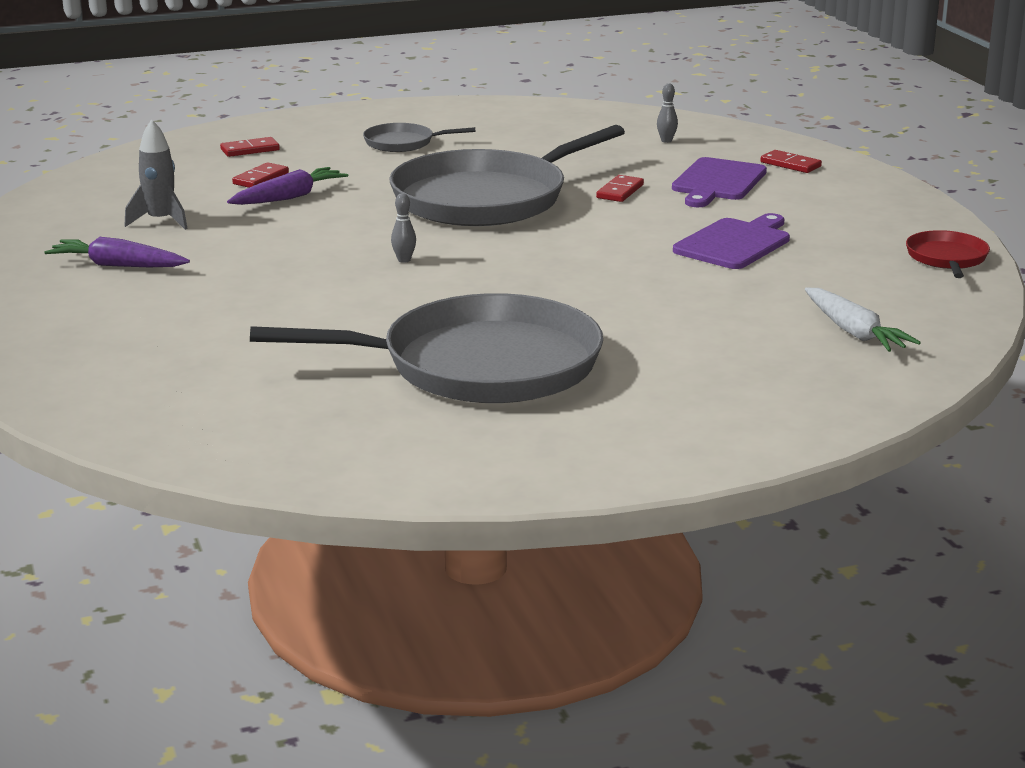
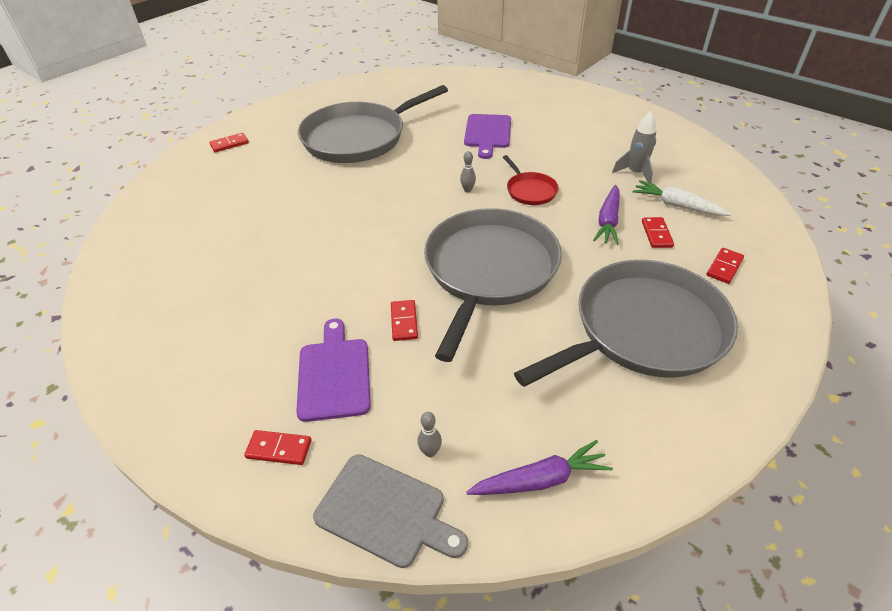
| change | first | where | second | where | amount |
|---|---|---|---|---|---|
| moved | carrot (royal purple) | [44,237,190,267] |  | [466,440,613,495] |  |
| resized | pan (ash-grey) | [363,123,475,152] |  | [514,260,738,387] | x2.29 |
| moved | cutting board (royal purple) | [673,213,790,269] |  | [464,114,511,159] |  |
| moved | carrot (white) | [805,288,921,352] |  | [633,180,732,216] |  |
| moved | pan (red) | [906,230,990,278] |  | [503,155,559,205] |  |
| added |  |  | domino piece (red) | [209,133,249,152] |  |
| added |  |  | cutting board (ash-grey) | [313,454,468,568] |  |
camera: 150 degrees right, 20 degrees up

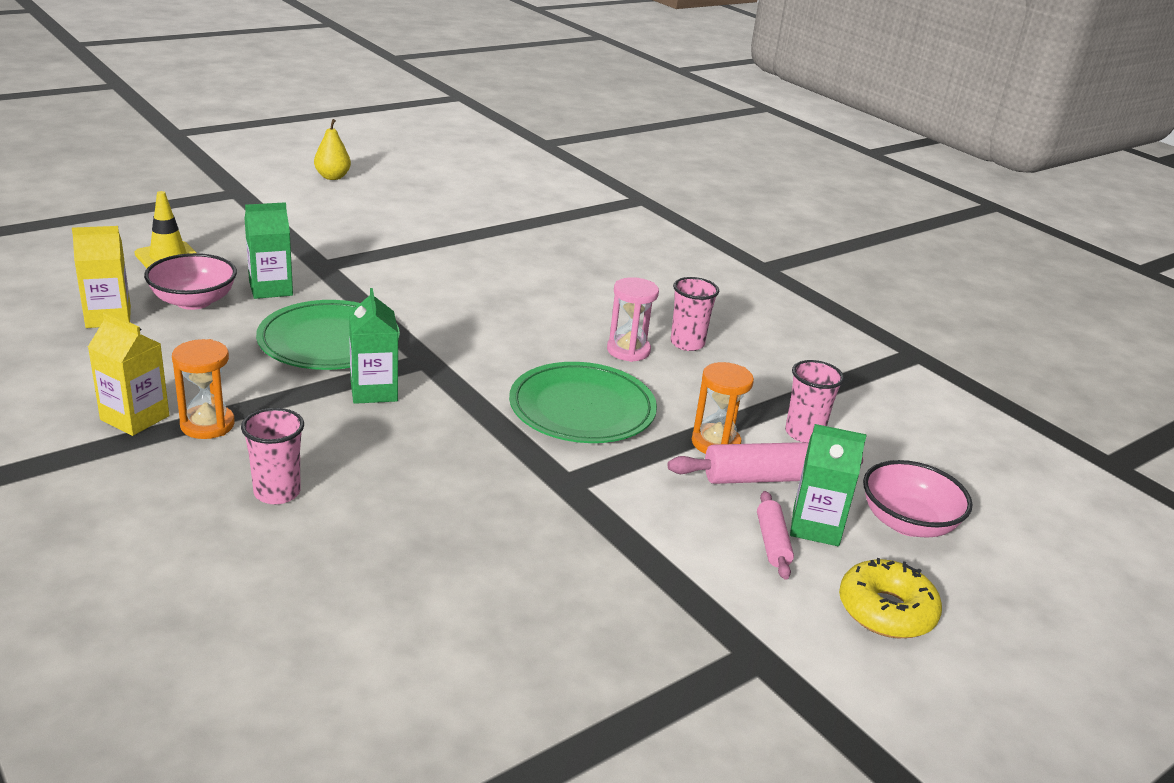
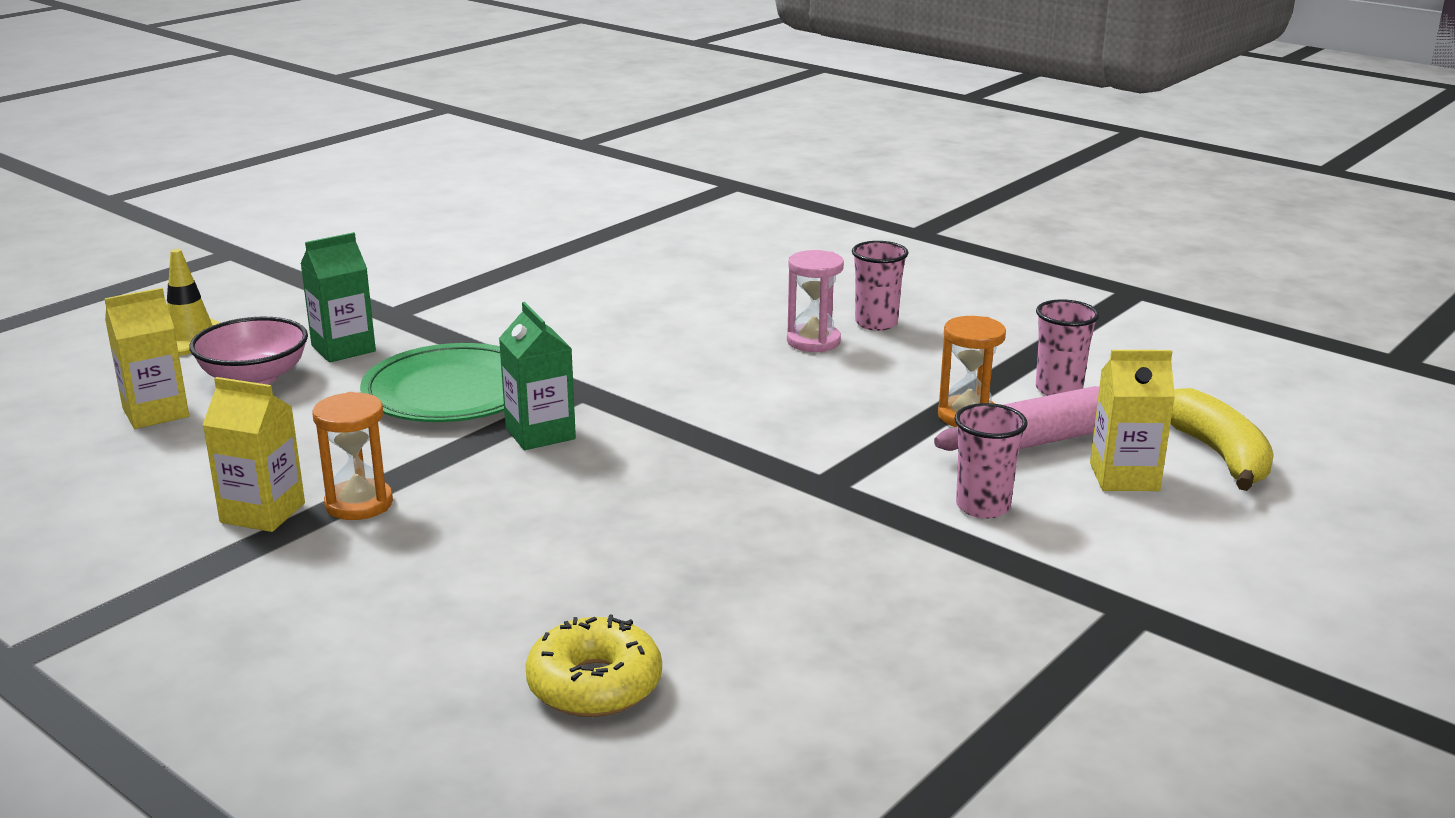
| change | first | where | second | where | amount |
|---|---|---|---|---|---|
| moved | cup (rosy) | [241,408,304,504] |  | [954,403,1028,519] |  |
| removed | toy pear (bright yellow) | [314,119,351,180] |  |  |  |
| removed | flat dish (green) | [509,362,657,443] |  |  |  |
| removed | rolling pin (rosy) | [757,491,794,580] |  |  |  |
| recoloured | carton (green) | [790,424,867,546] | carton (bright yellow) | [1090,350,1175,491] |  |
| moved | doughnut (bright yellow) | [839,558,942,638] |  | [525,614,662,717] |  |
| replaced | bowl (rosy) | [863,460,972,537] | banana (bright yellow) | [1170,388,1274,491] |  |
camera: 10 degrees left, 5 degrees down

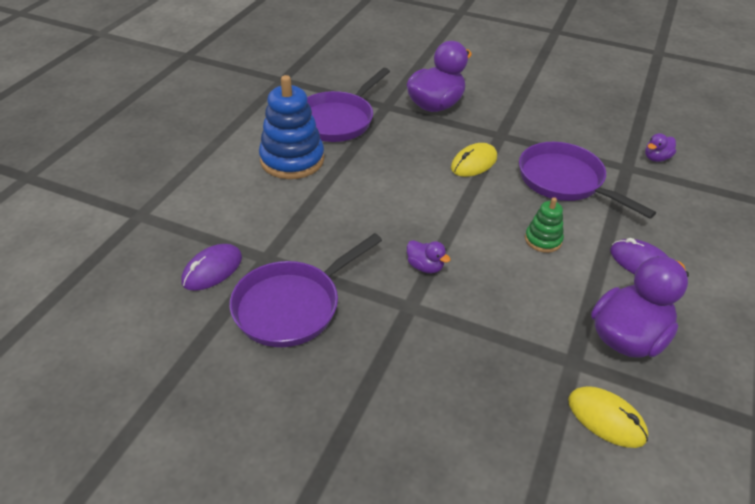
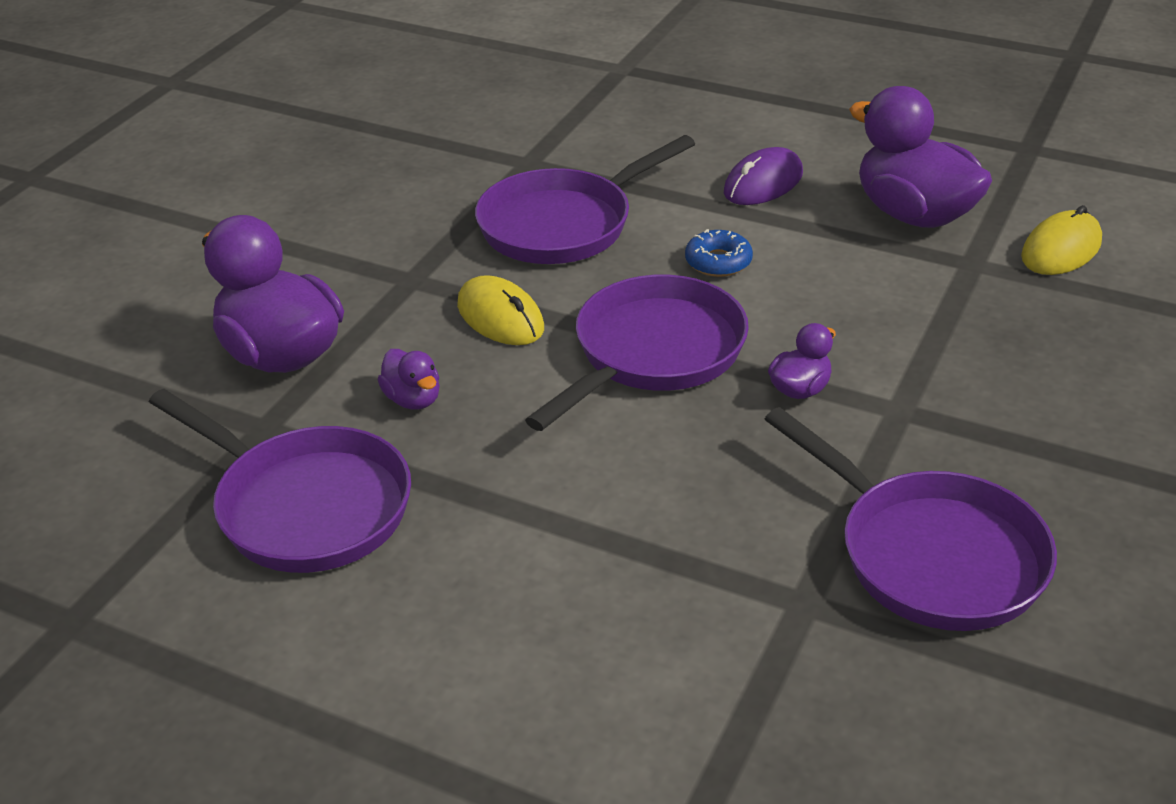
| change | first | where | second | where | amount |
|---|---|---|---|---|---|
| removed | computer mouse (royal purple) | [181,244,242,291] |  |  |  |
| removed | stacking toy (cobalt) | [259,75,324,179] |  |  |  |
| replaced | stacking toy (green) | [525,197,564,253] | doughnut (cobalt) | [685,229,753,277] |  |
| moved | rubber duck (royal purple) | [645,133,676,162] |  | [378,349,440,410] |  |
| added |  |  | pan (royal purple) | [525,275,749,431] |  |
camera: 85 degrees left, 5 degrees down

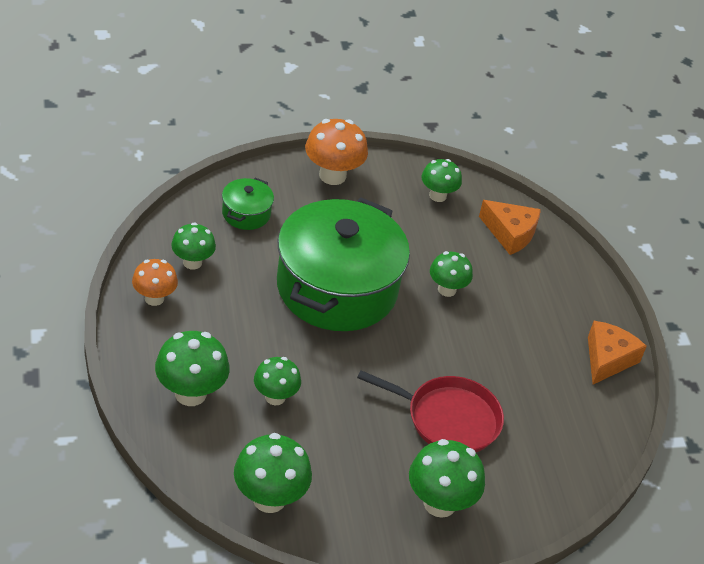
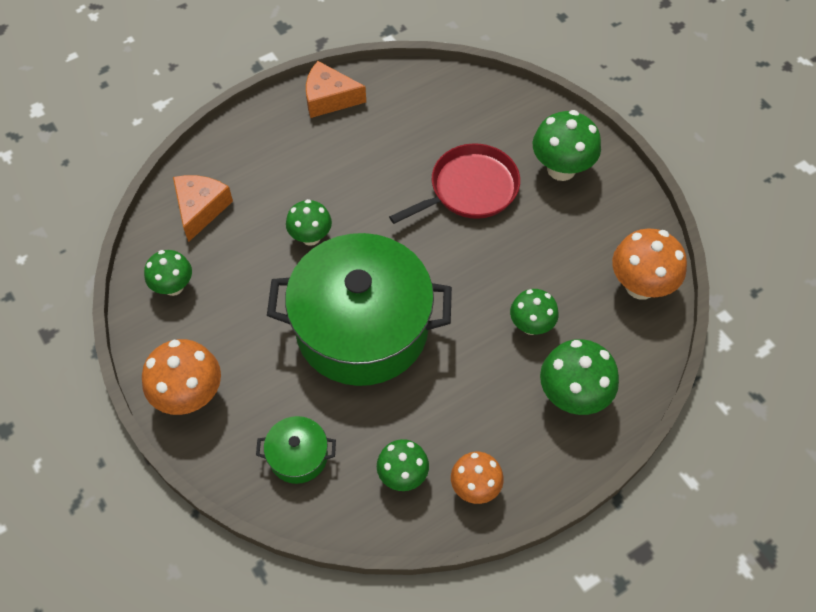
| change | first | where | second | where | amount |
|---|---|---|---|---|---|
| recoloured | toadstool (green) | [234,433,312,513] | toadstool (bright orange) | [612,229,687,300] |  |
| turned | pan (red) | [357,370,504,452] |  | [389,143,520,224] | 60 degrees clockwise |
camera: 105 degrees left, 15 degrees up

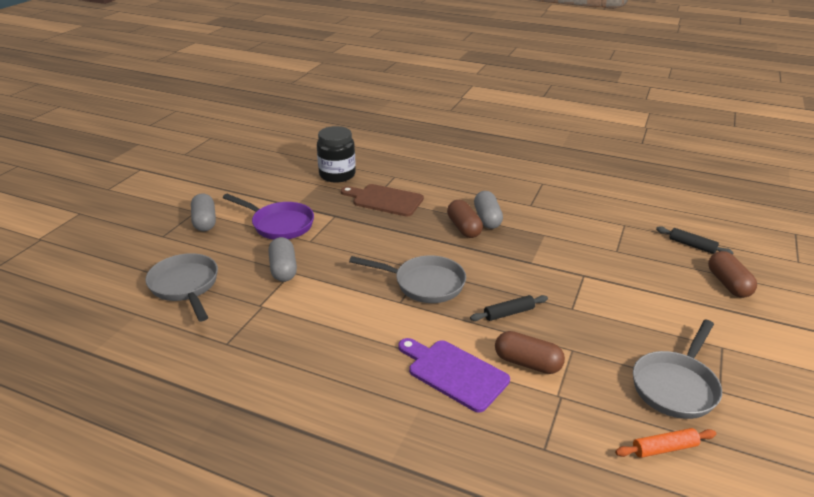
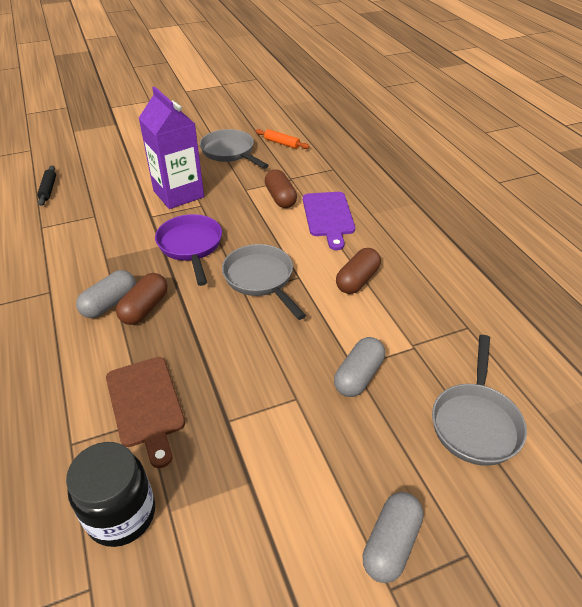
| change | first | where | second | where | amount |
|---|---|---|---|---|---|
| moved | pan (royal purple) | [223,194,314,240] |  | [155,214,222,286] |  |
| removed | rolling pin (jet-black) | [470,295,548,321] |  |  |  |
| turned | pan (ash-grey) | [633,320,722,419] |  | [200,129,269,169] | 120 degrees counterclockwise |
| moved | pill shape (dark brown) | [708,251,757,298] |  | [336,248,381,294] |  |
| added |  |  | carton (royal purple) | [139,86,204,209] |  |
camera: 135 degrees left, 10 degrees up

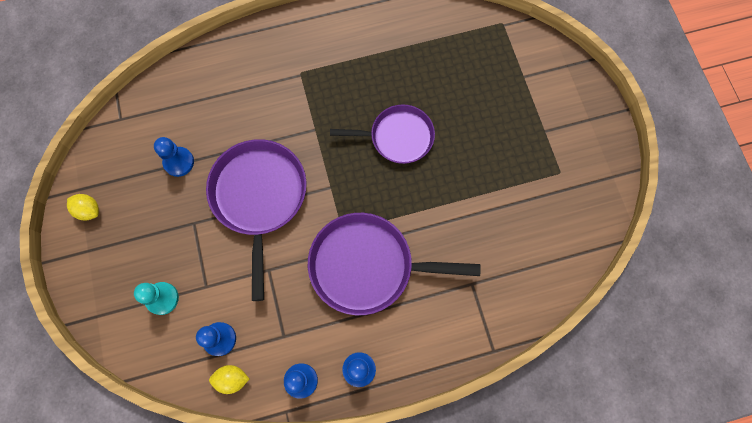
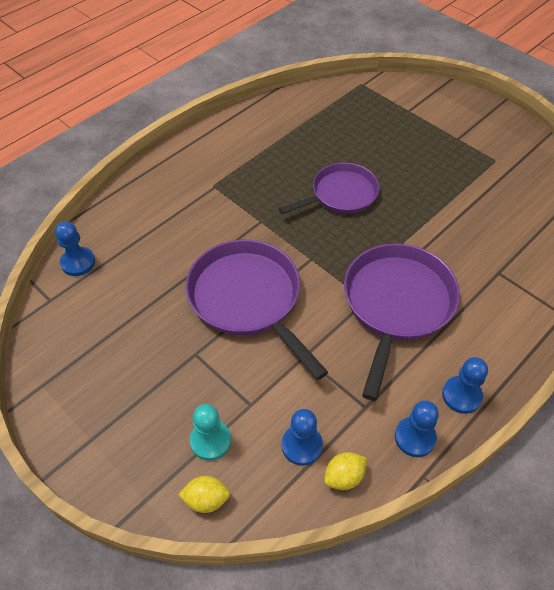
| change | first | where | second | where | amount |
|---|---|---|---|---|---|
| moved | lemon (bright yellow) | [67,194,99,220] |  | [178,476,230,513] |  |
| moved | game pawn (cobalt) | [154,137,194,177] |  | [55,221,95,276] |  |
| turned | pan (royal purple) | [308,213,481,315] |  | [344,244,460,401] | 135 degrees clockwise |
camera: 30 degrees left, 20 degrees down

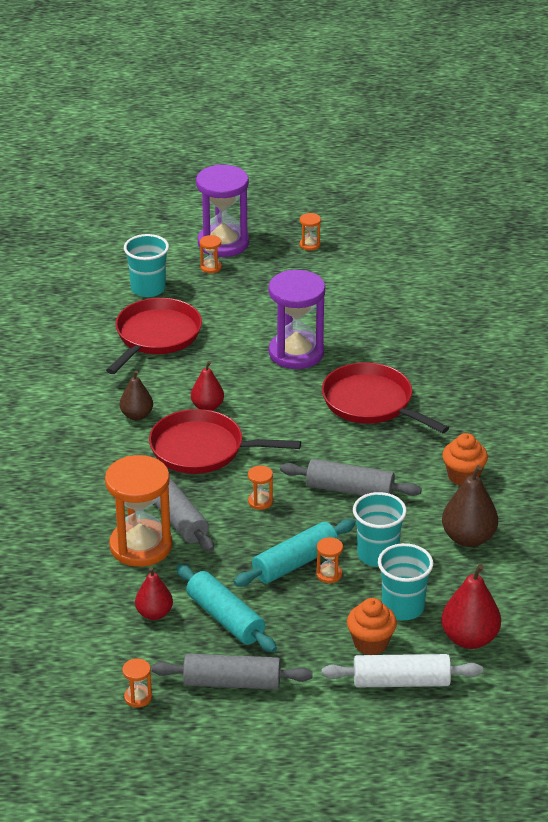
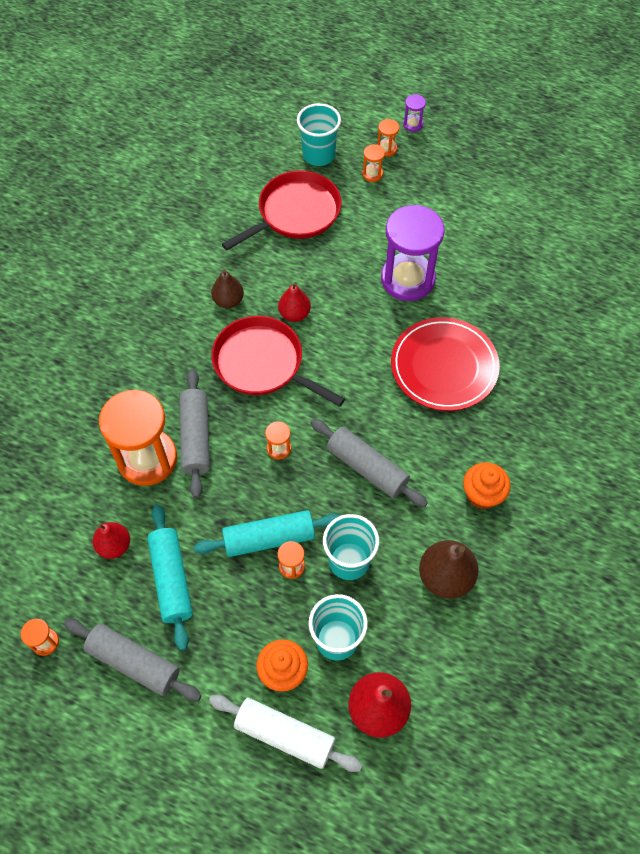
| change | first | where | second | where | amount |
|---|---|---|---|---|---|
| resized | sand timer (royal purple) | [196,165,249,257] |  | [403,94,426,132] | x0.41 |
| moved | sand timer (bright orange) | [300,213,321,251] |  | [362,144,385,182] |  |
| replaced | pan (red) | [322,362,449,433] | flat dish (red) | [391,317,500,411] |  |
camera: 25 degrees right, 25 degrees up

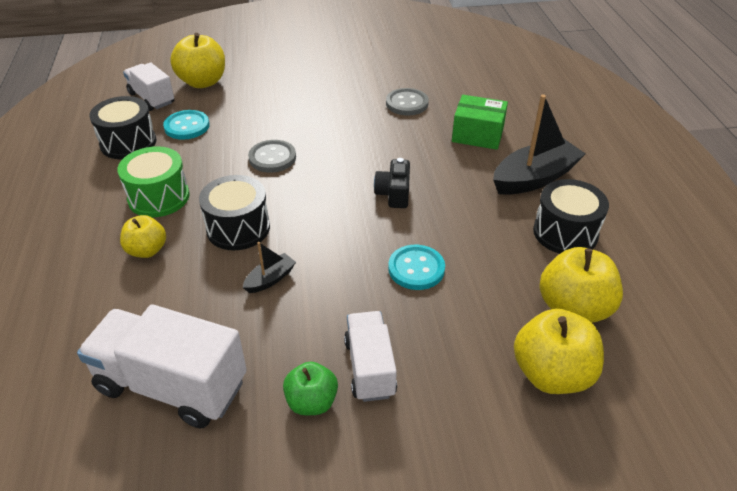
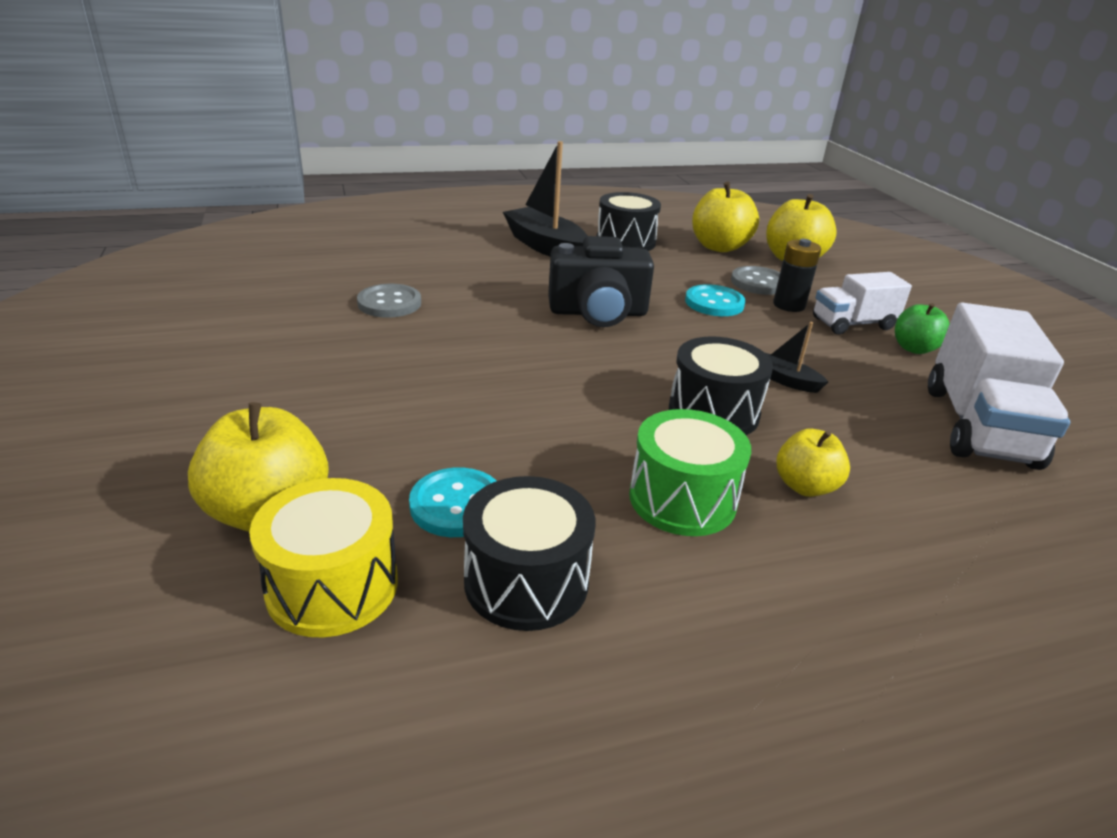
| change | first | where | second | where | amount |
|---|---|---|---|---|---|
| replaced | lorry (white) | [123,63,174,111] | snare drum (bright yellow) | [249,478,398,637] |  |
| moved | button (ash-grey) | [248,140,296,173] |  | [731,266,780,295] |  |
| resized | photo camera (jet-black) | [374,158,410,208] |  | [548,236,654,327] | x1.74 |
| removed | parcel (green) | [452,95,508,150] |  |  |  |
| added |  |  | battery (jet-black) | [773,239,821,312] |  |
camera: 100 degrees left, 10 degrees down

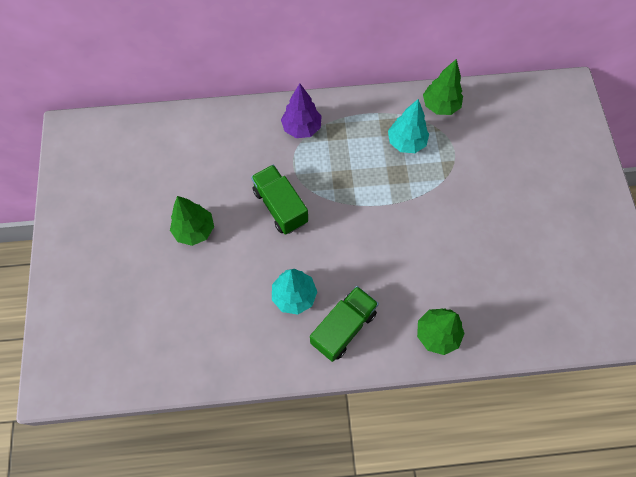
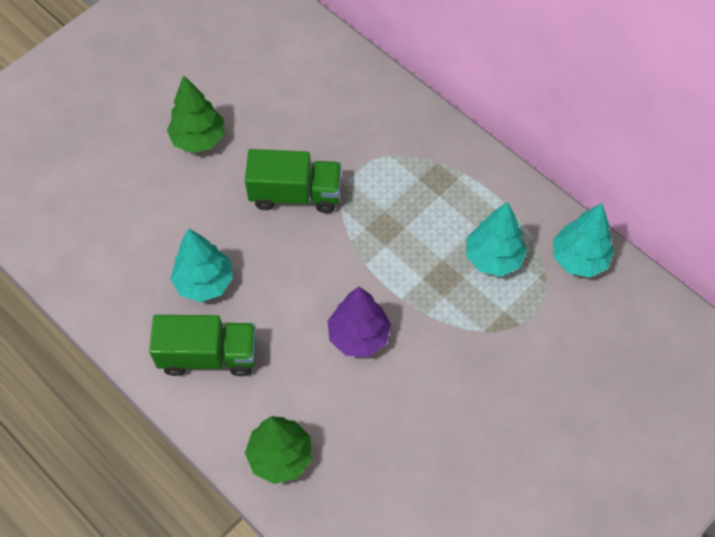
| change | first | where | second | where | amount |
|---|---|---|---|---|---|
| turned | lorry (green) | [251,165,308,235] |  | [245,149,341,213] | 75 degrees clockwise |
| moved | toy tree (royal purple) | [281,83,322,138] |  | [328,286,391,357] |  |
| recoloured | toy tree (green) | [423,59,463,115] | toy tree (aqua) | [553,203,614,277] |  |
camera: 50 degrees right, 5 degrees down

